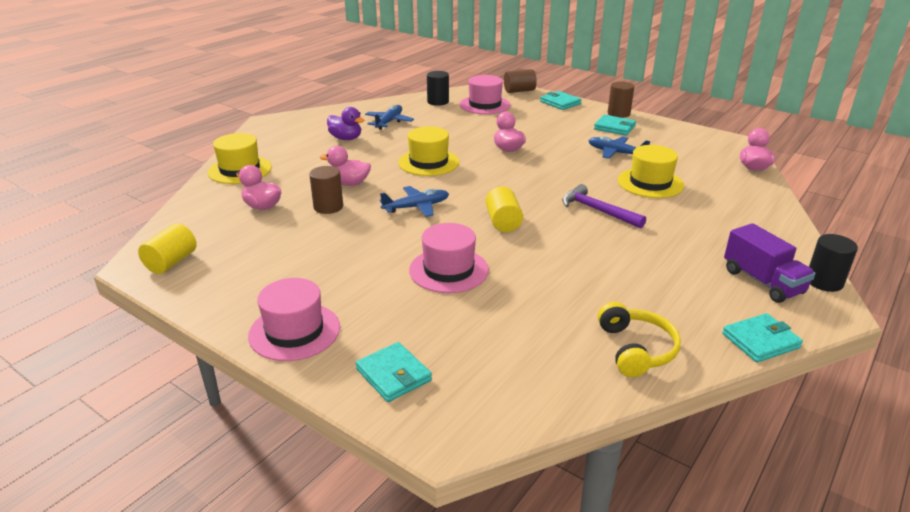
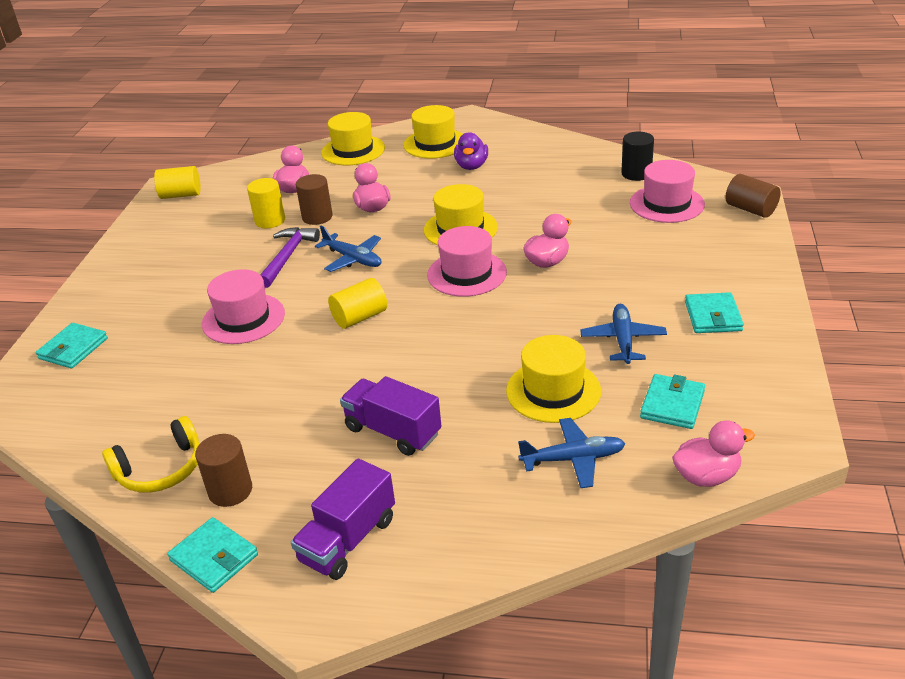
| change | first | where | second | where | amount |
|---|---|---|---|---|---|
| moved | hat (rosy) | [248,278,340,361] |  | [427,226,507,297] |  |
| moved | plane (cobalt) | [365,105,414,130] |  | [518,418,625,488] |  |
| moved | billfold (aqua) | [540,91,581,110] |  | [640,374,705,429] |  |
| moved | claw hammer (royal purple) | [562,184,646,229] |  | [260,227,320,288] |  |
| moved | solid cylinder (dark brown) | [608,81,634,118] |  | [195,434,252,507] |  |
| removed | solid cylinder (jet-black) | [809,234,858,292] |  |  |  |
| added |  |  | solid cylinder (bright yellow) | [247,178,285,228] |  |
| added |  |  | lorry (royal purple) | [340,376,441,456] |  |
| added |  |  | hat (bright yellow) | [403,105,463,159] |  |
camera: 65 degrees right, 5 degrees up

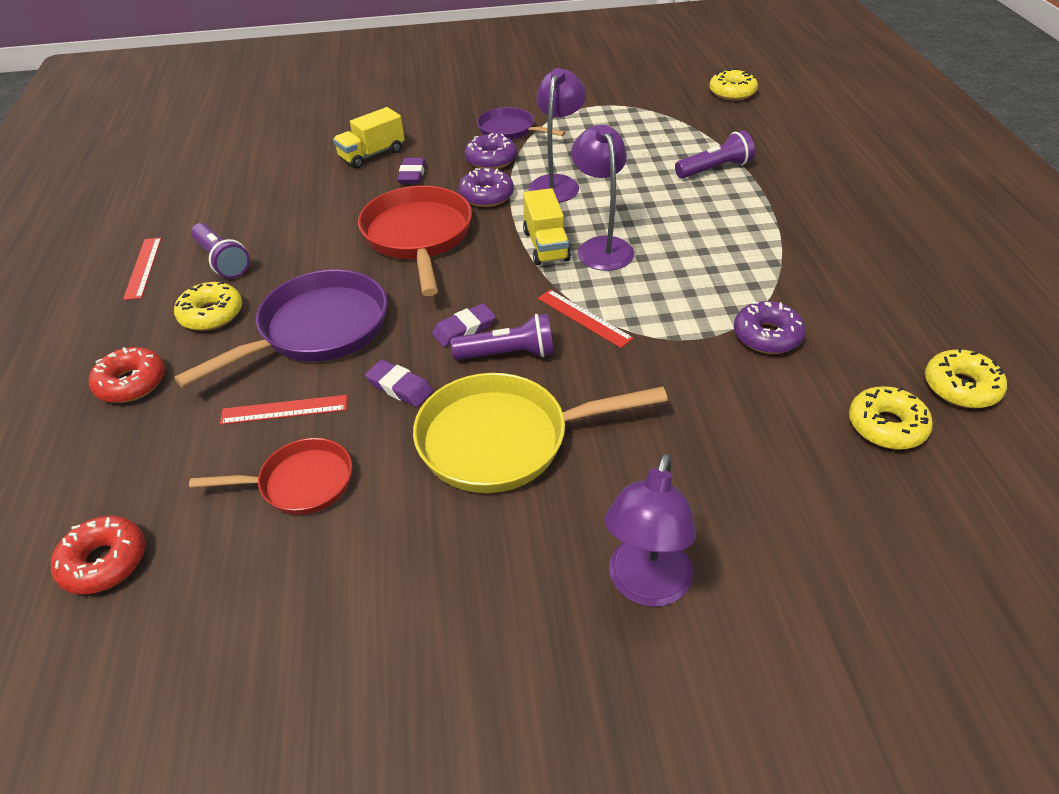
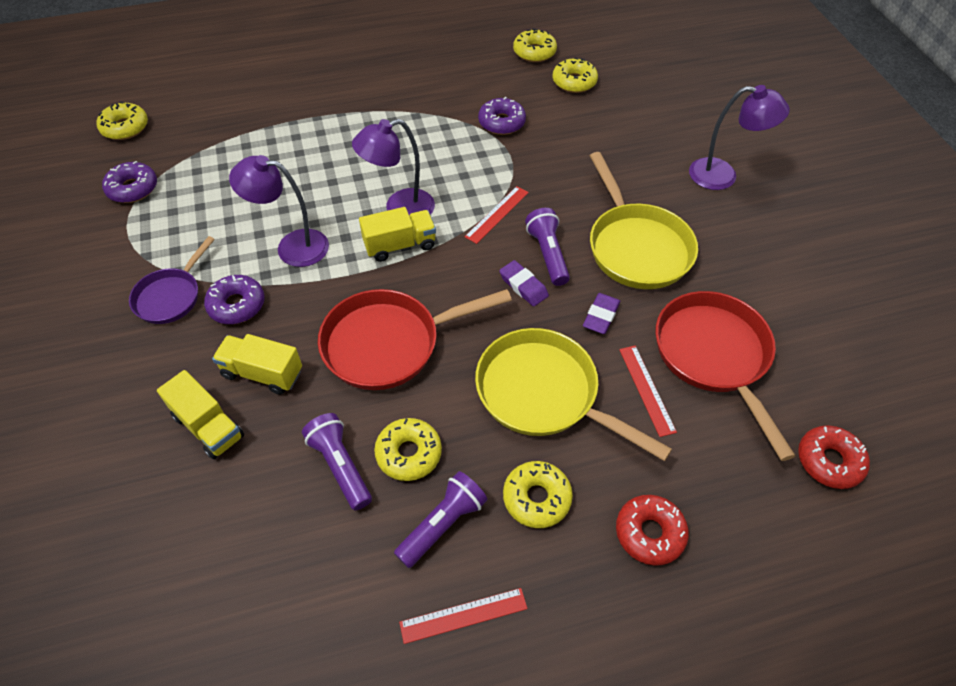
| change | first | where | second | where | amount |
|---|---|---|---|---|---|
| recoloured | pan (royal purple) | [174,269,387,388] | pan (bright yellow) | [475,328,672,461] |  |
| resized | pan (red) | [189,438,352,515] |  | [655,291,795,461] | x1.68 |
| replaced | gum eraser (royal purple) | [397,158,426,184] | lorry (bright yellow) | [212,334,302,395] |  |
| moved | doughnut (royal purple) | [458,168,514,207] |  | [102,161,157,203] |  |
| moved | torch (royal purple) | [675,130,755,178] |  | [302,413,372,510] |  |
| added |  |  | doughnut (bright yellow) | [374,418,442,481] |  |
camera: 100 degrees left, 10 degrees up

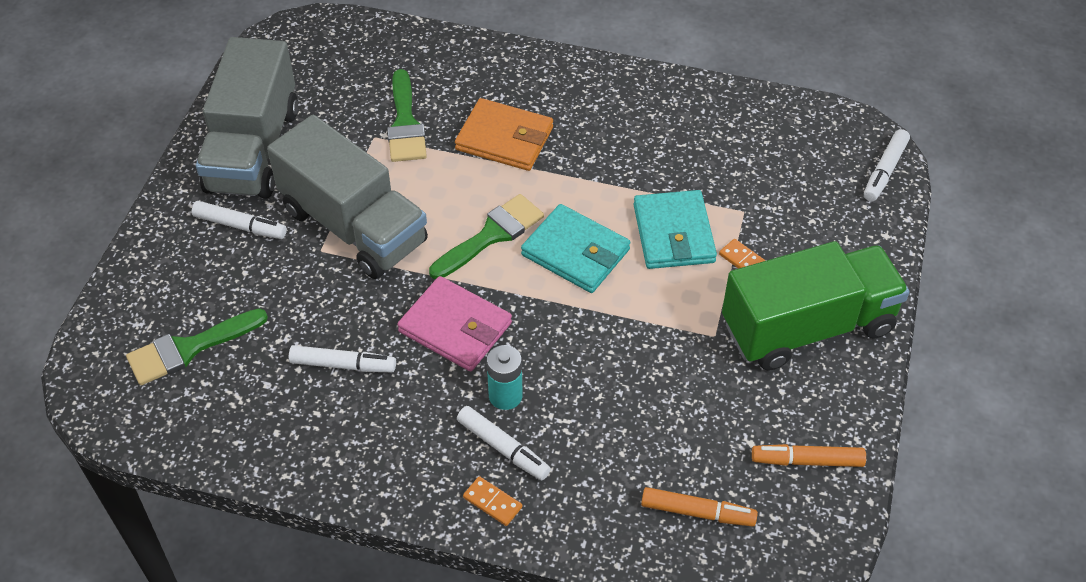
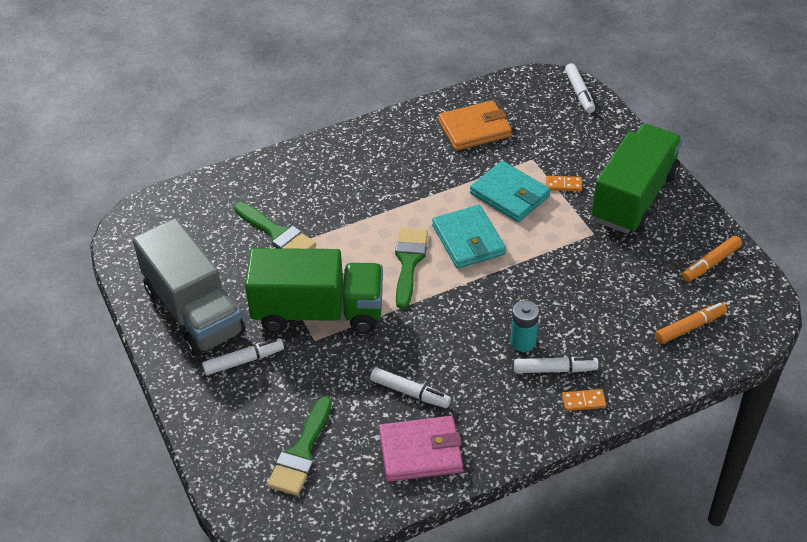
| change | first | where | second | where | amount |
|---|---|---|---|---|---|
| recoloured | lorry (ash-grey) | [267,115,428,279] | lorry (green) | [245,248,383,334] |  |
| turned | marker pen (white) | [289,345,396,372] |  | [370,367,451,408] | 60 degrees clockwise |
| moved | billfold (rosy) | [397,276,512,371] |  | [379,416,463,482] |  |
| moved | billfold (bright orange) | [455,98,553,171] |  | [438,100,512,151] |  |
| turned | billfold (aqua) | [521,204,630,293] |  | [432,205,506,269] | 75 degrees clockwise |
camera: 40 degrees left, 5 degrees down

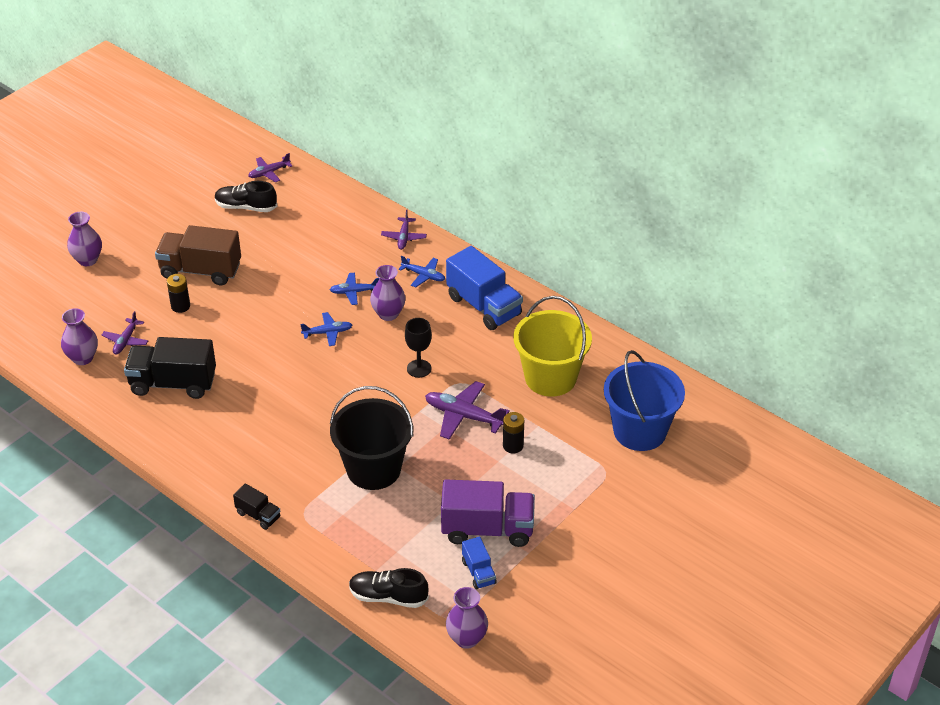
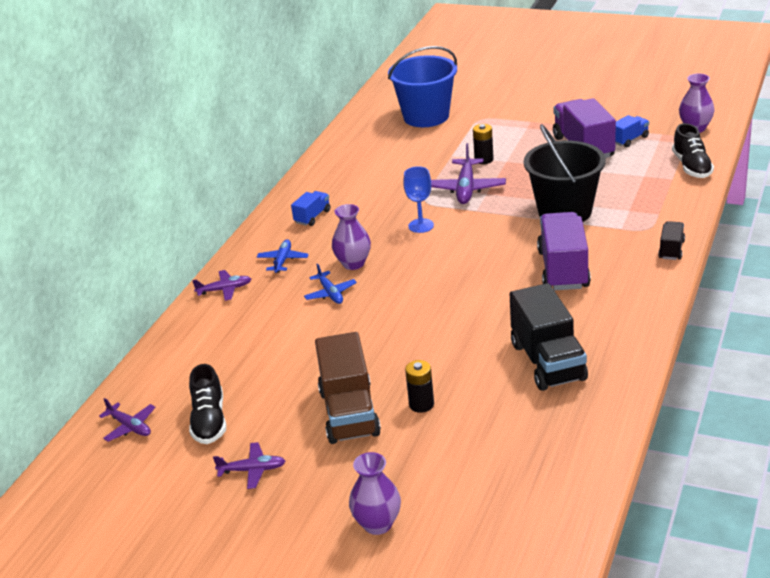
| change | first | where | second | where | amount |
|---|---|---|---|---|---|
| removed | tall vase (royal purple) | [61,308,98,365] |  |  |  |
| moved | plane (royal purple) | [101,311,149,355] |  | [213,442,285,489] |  |
| removed | plane (cobalt) | [300,312,352,346] |  |  |  |
| recoloured | goblet (jet-black) | [405,318,432,378] | goblet (cobalt) | [403,166,434,233] |  |
| resized | lorry (cobalt) | [446,246,523,330] |  | [291,191,330,226] | x0.50 |
| removed | pail (bright yellow) | [513,296,592,397] |  |  |  |
| added |  |  | lorry (royal purple) | [537,212,591,290] |  |
camera: 105 degrees left, 10 degrees down

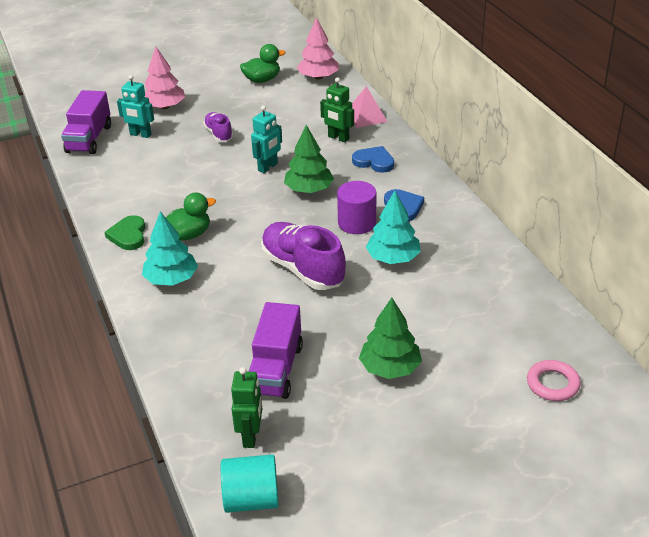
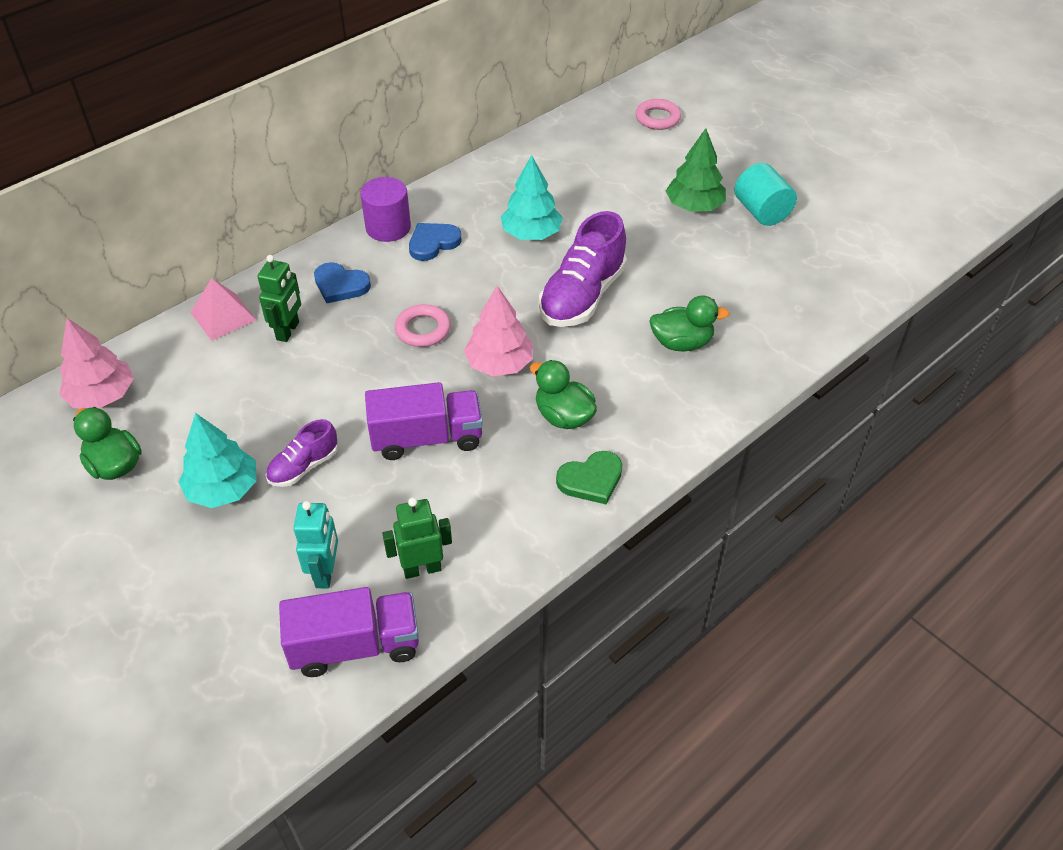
| change | first | where | second | where | amount |
|---|---|---|---|---|---|
| moved | toy tree (aqua) | [142,211,198,286] |  | [179,413,257,508] |  |
| moved | toy tree (rosy) | [145,47,185,109] |  | [464,286,533,376] |  |
| moved | solid cylinder (aqua) | [221,454,279,513] |  | [734,163,797,226] |  |
| moved | robot (green) | [231,367,262,448] |  | [382,497,452,579] |  |
| moved | lorry (royal purple) | [248,302,303,399] |  | [365,382,483,460] |  |
| removed | robot (aqua) | [251,105,282,173] |  |  |  |
| replaced | toy tree (green) | [284,125,334,193] | ring (rosy) | [395,304,451,347] |  |
| moved | solid cylinder (royal purple) | [337,181,376,234] |  | [360,177,411,242] |  |
| turned | love heart (cobalt) | [352,146,394,173] |  | [314,262,371,303] | 75 degrees counterclockwise |
| added |  |  | rubber duck (green) | [649,295,730,351] |  |
camera: 110 degrees left, 10 degrees up

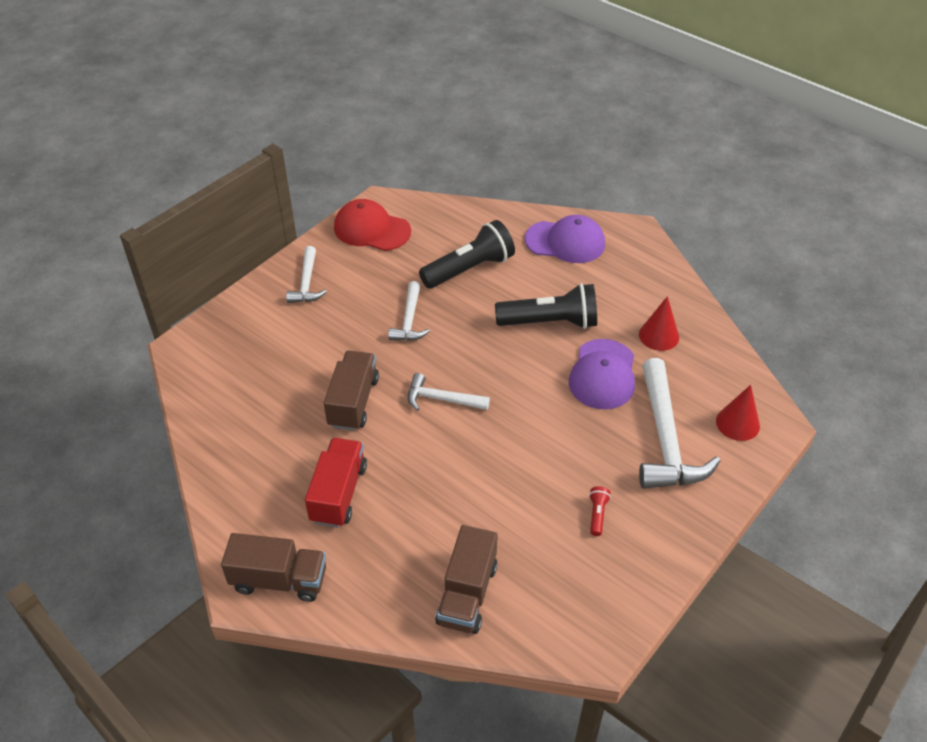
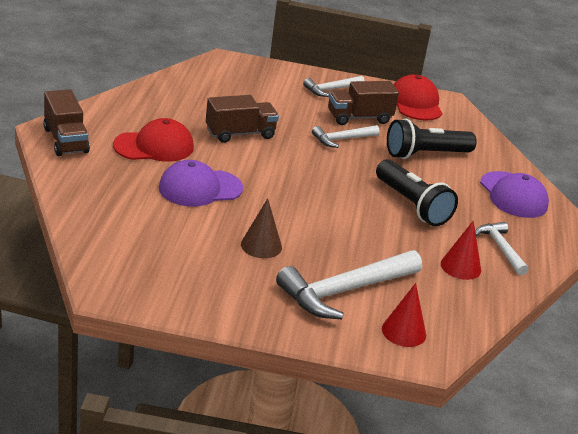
| change | first | where | second | where | amount |
|---|---|---|---|---|---|
| replaced | lorry (red) | [305,438,367,528] | baseball cap (red) | [113,118,194,162] |  |
| moved | claw hammer (white) | [408,373,490,411] |  | [475,222,529,275] |  |
| turned | torch (jet-black) | [419,220,515,289] |  | [387,119,477,159] | 135 degrees clockwise |
| moved | lorry (dark brown) | [435,525,498,634] |  | [328,81,399,125] |  |
| moved | baseball cap (royal purple) | [569,339,635,409] |  | [159,160,243,207] |  |
| removed | torch (red) | [589,486,611,536] |  |  |  |
| added |  |  | solid cone (dark brown) | [241,198,282,258] |  |
camera: 55 degrees right, 15 degrees down

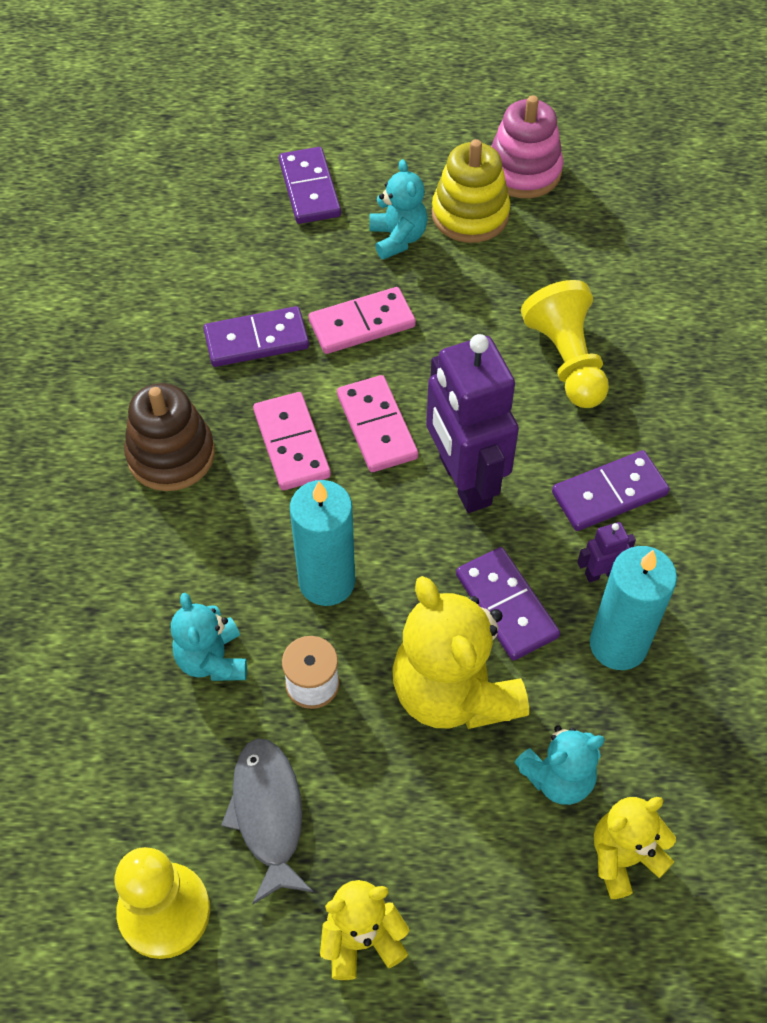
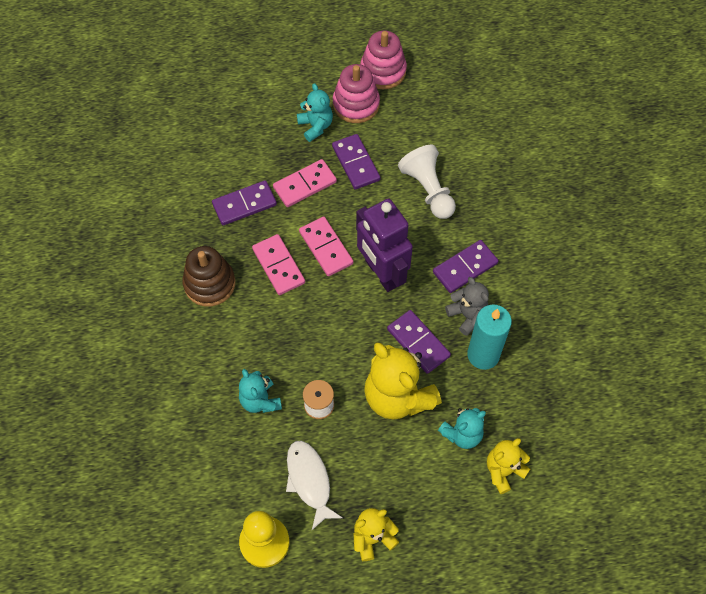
| change | first | where | second | where | amount |
|---|---|---|---|---|---|
| recoloured | fish (ash-grey) | [221,738,313,904] | fish (white) | [286,441,343,530] |  |
| moved | domino piece (royal purple) | [279,147,341,224] |  | [332,134,381,189] |  |
| removed | pillar candle (aqua) | [290,480,355,606] |  |  |  |
| recoloured | stacking toy (bright yellow) | [432,139,510,243] | stacking toy (rosy) | [333,64,380,123] |  |
| recoloured | game pawn (bright yellow) | [521,280,609,408] | game pawn (white) | [398,145,456,219] |  |
| replaced | robot (royal purple) | [577,522,636,583] | teddy (ash-grey) | [445,277,489,336] |  |
camera: 10 degrees left, 5 degrees up

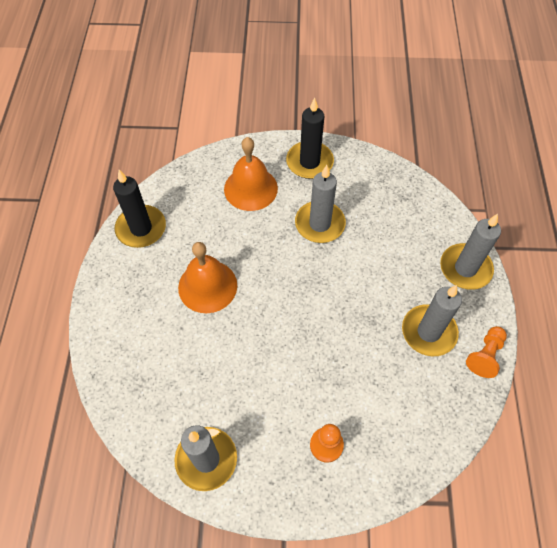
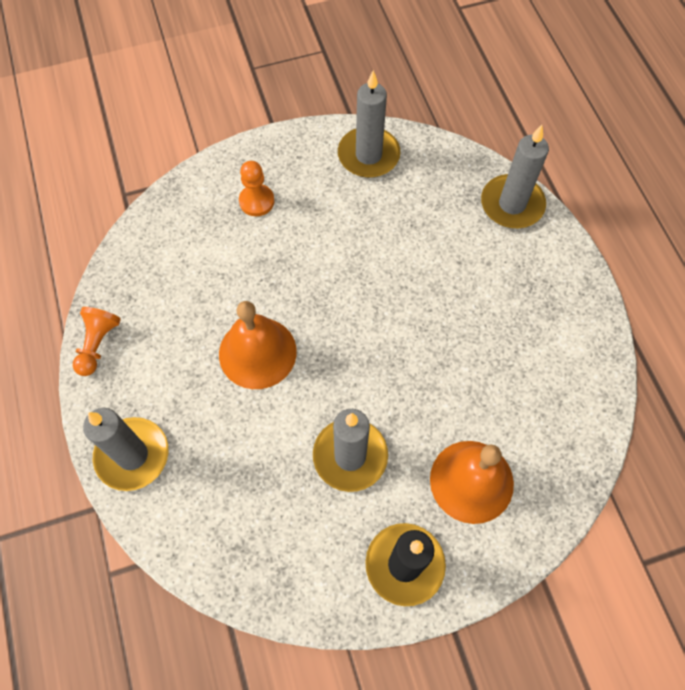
| change | first | where | second | where | amount |
|---|---|---|---|---|---|
| removed | pillar candle (jet-black) | [113,170,166,248] |  |  |  |
| moved | bell (bright orange) | [178,242,237,313] |  | [219,301,297,389] |  |
| moved | pillar candle (ash-grey) | [402,285,462,356] |  | [481,125,549,228] |  |
camera: 160 degrees right, 5 degrees up

